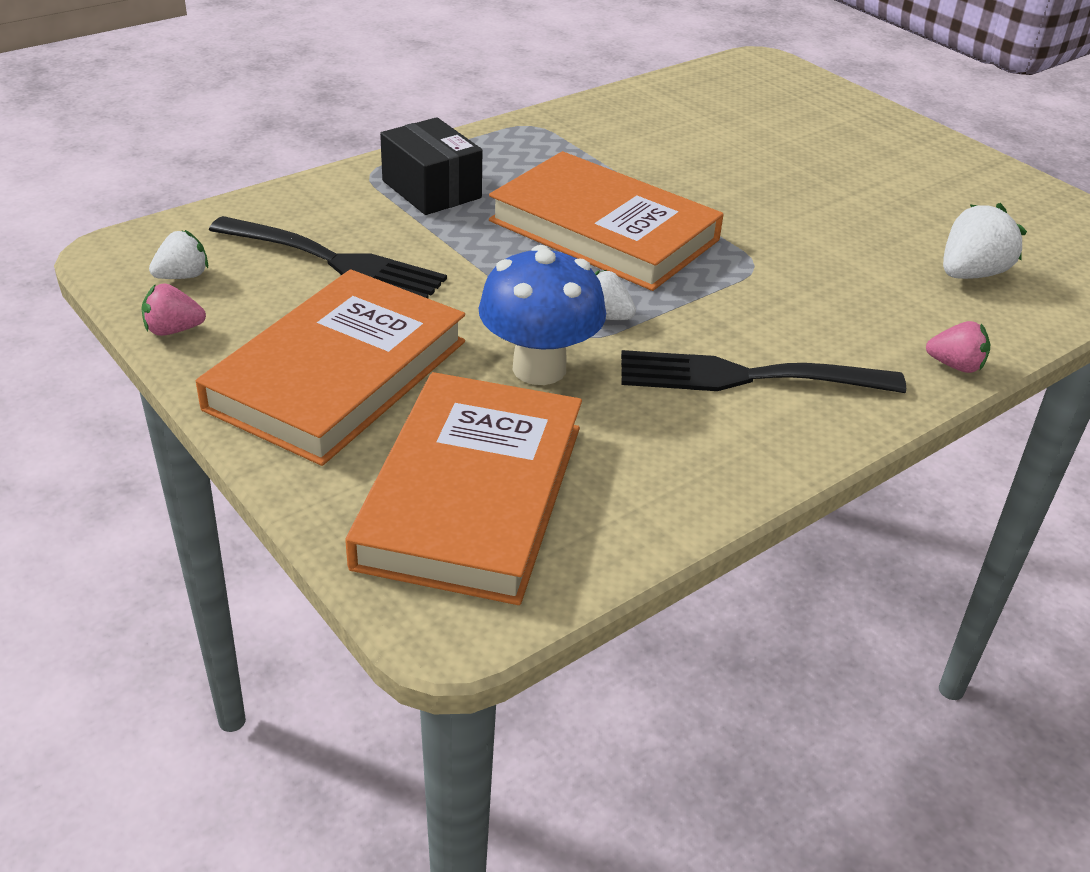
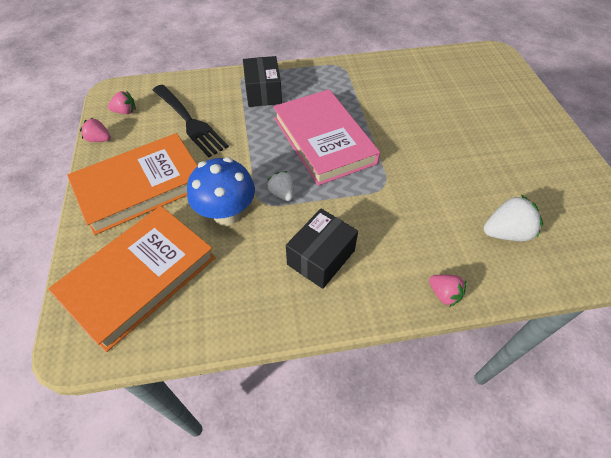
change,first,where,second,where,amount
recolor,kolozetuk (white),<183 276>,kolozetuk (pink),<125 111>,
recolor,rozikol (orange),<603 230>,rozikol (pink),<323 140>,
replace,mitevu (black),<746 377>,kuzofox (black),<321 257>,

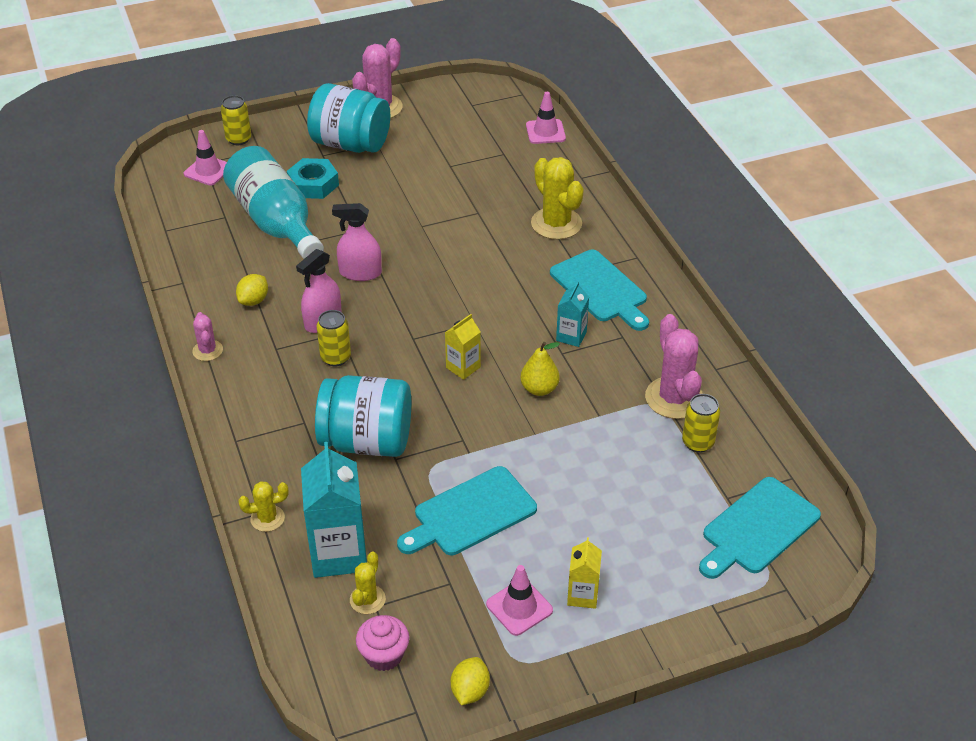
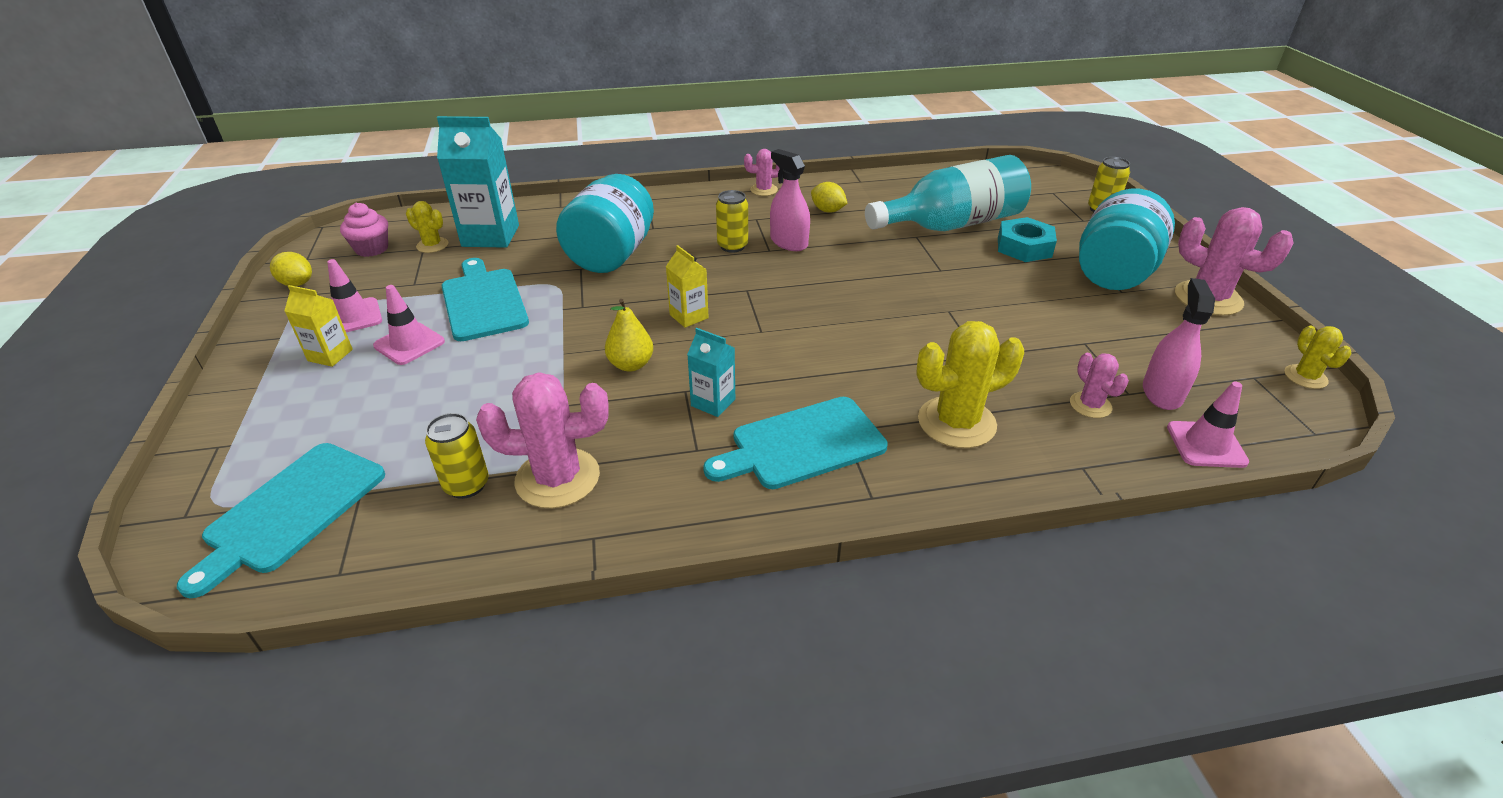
change,first,where,second,where,amount
rotate,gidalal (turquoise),<757 528>,,<291 511>,120 degrees counterclockwise
move,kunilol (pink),<208 171>,,<409 344>,
insert,,,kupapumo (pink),<1090 405>,
move,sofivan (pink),<360 273>,,<1162 393>,
move,kupapumo (yellow),<267 518>,,<1305 377>,

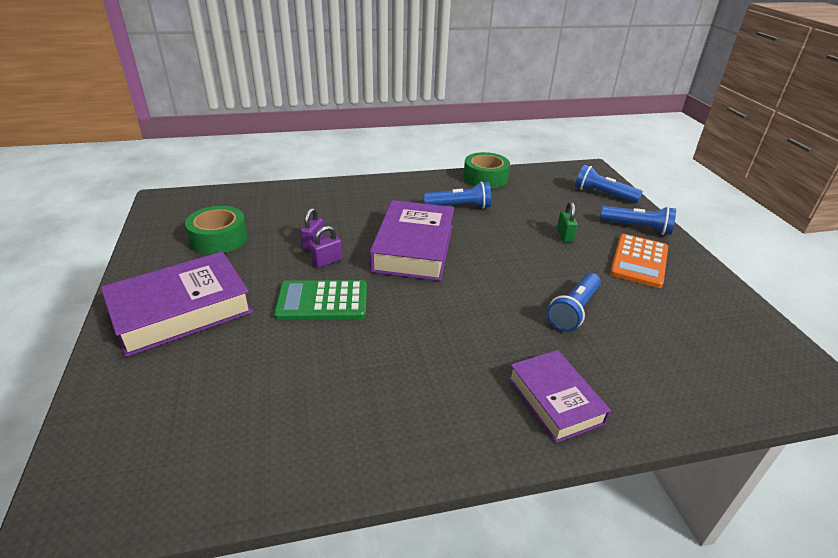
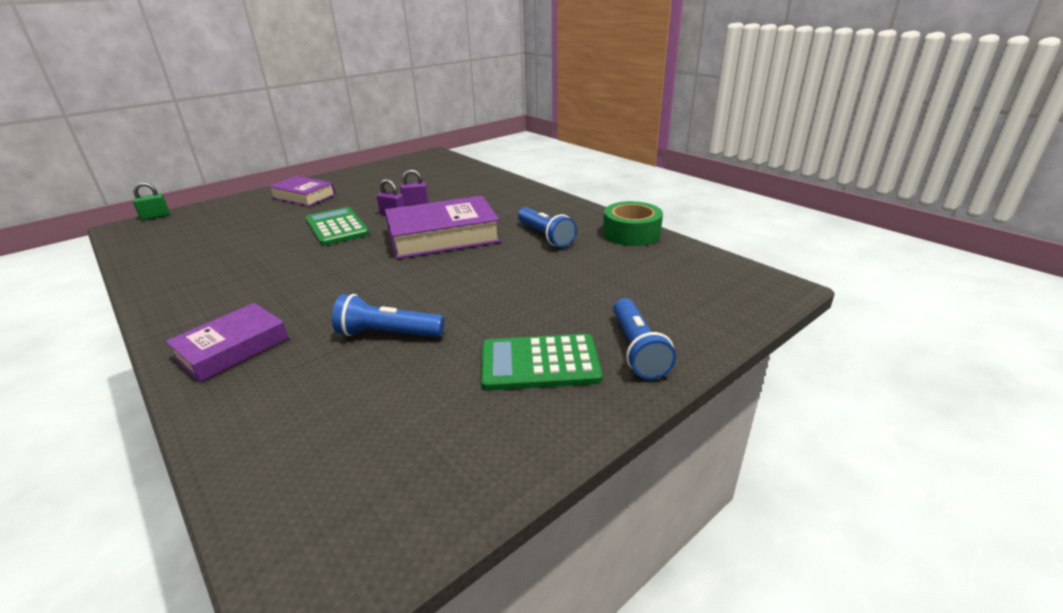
change,first,where,second,where,amount
move,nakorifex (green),<564 235>,,<155 216>,
resize,rozikol (purple),<181 311>,,<304 196>,x0.62
recolor,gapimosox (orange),<639 261>,gapimosox (green),<539 363>,
delete,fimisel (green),<219 238>,,,
delete,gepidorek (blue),<603 194>,,,

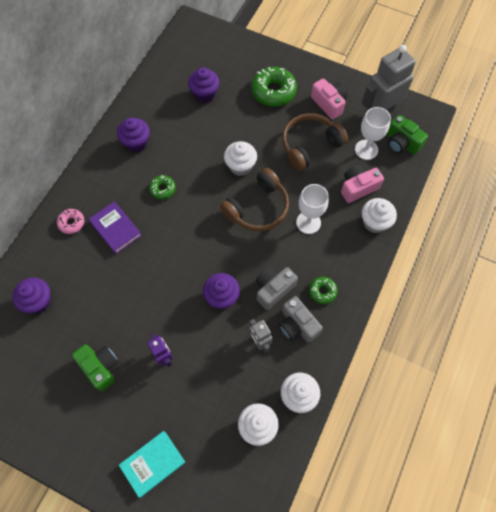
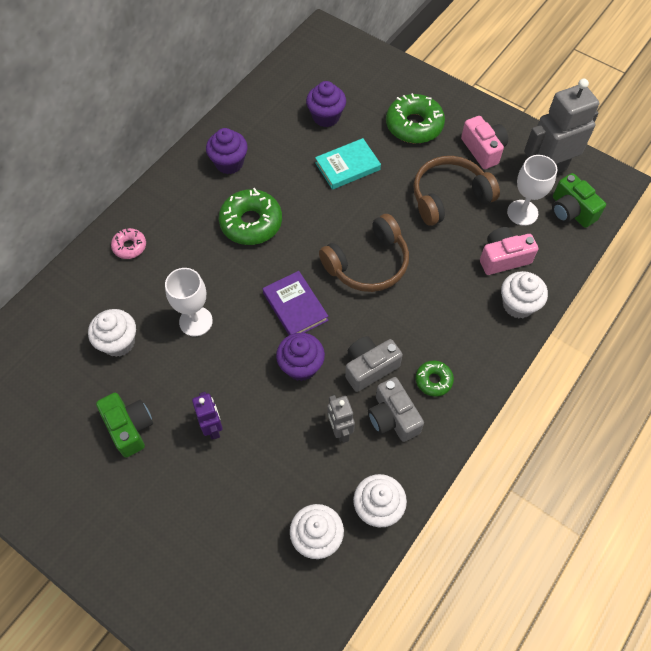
change,first,where,second,where,amount
move,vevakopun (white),<240 166>,,<118 342>,
move,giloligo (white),<308 222>,,<196 321>,
resize,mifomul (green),<163 189>,,<251 223>,x1.86
move,rozikol (purple),<115 229>,,<295 306>,
move,rozikol (turquoise),<153 463>,,<347 166>,
delete,vevakopun (purple),<39 301>,,,

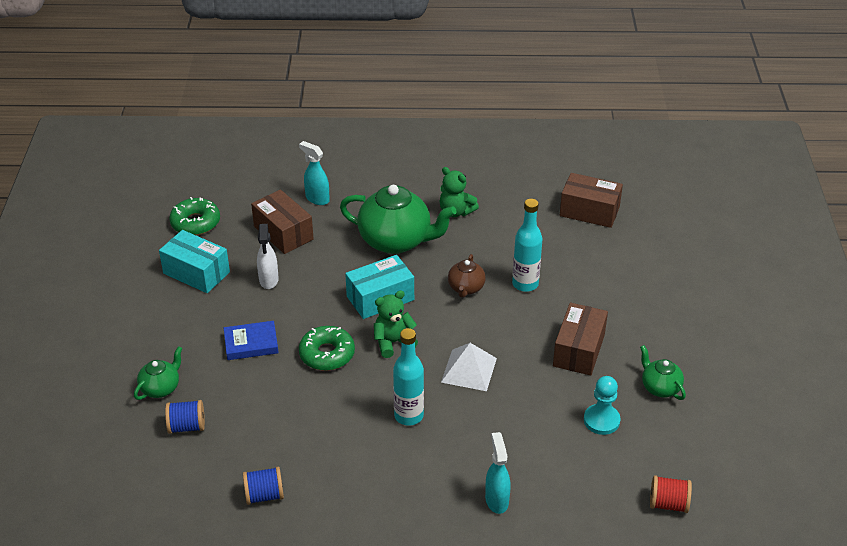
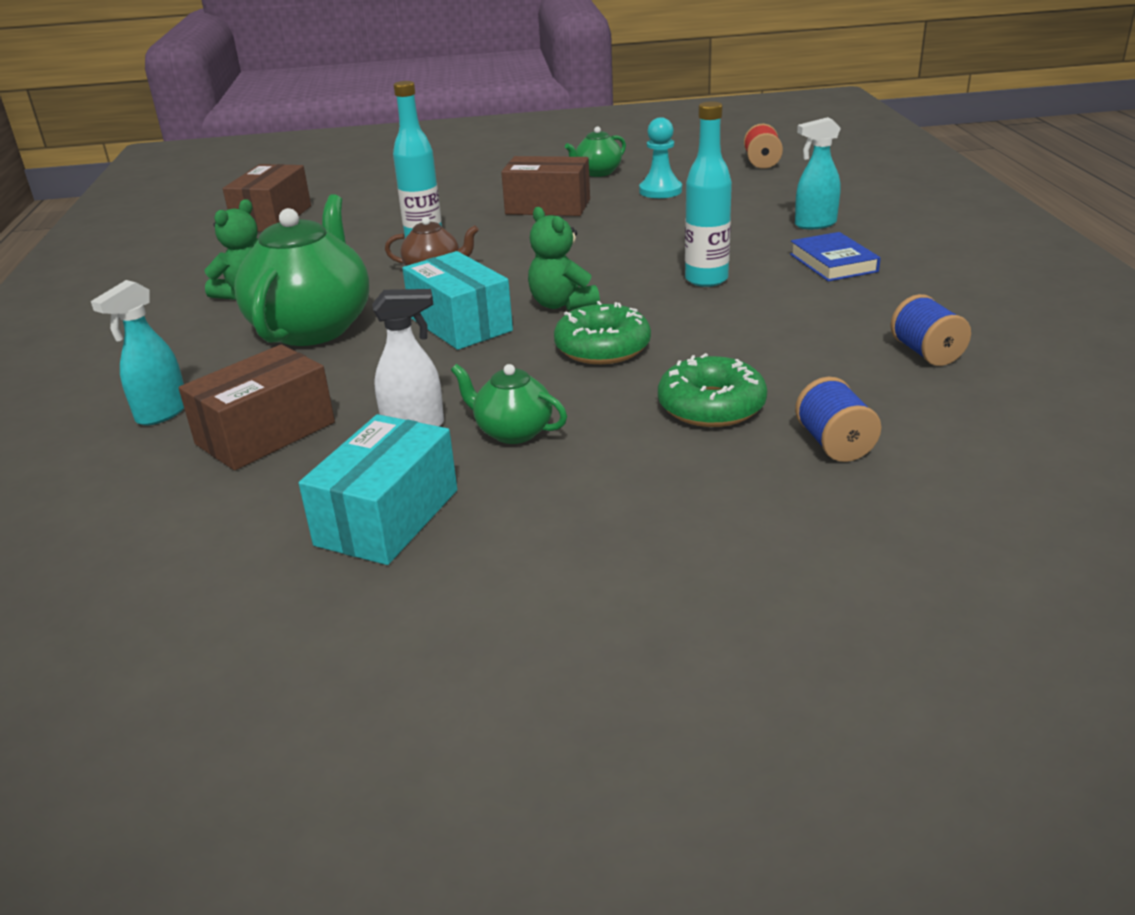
change,first,where,second,where,amount
move,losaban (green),<161 388>,,<512 432>,
move,mifomul (green),<195 223>,,<711 406>,
move,rozikol (blue),<251 343>,,<833 263>,
delete,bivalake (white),<469 370>,,,

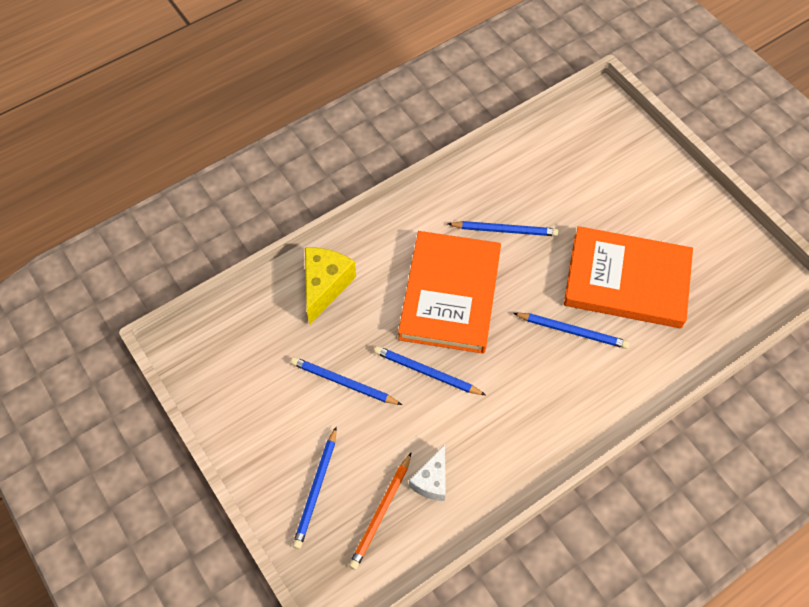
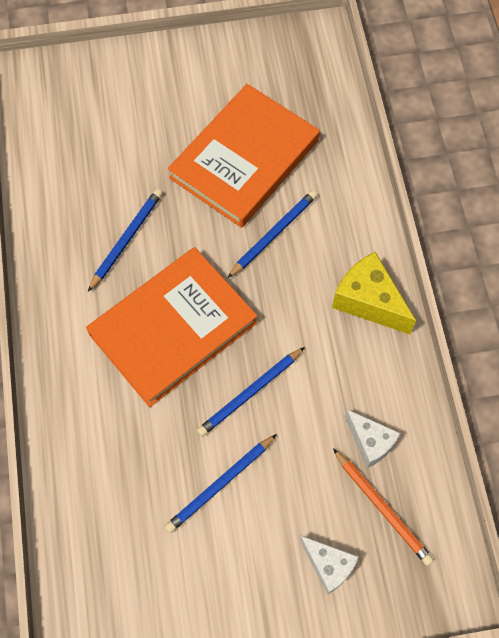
change,first,where,second,where,amount
rotate,rozikol (orange),<450 294>,,<173 328>,75 degrees counterclockwise
replace,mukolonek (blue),<316 489>,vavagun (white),<328 565>,
move,vavagun (yellow),<325 286>,,<368 301>,

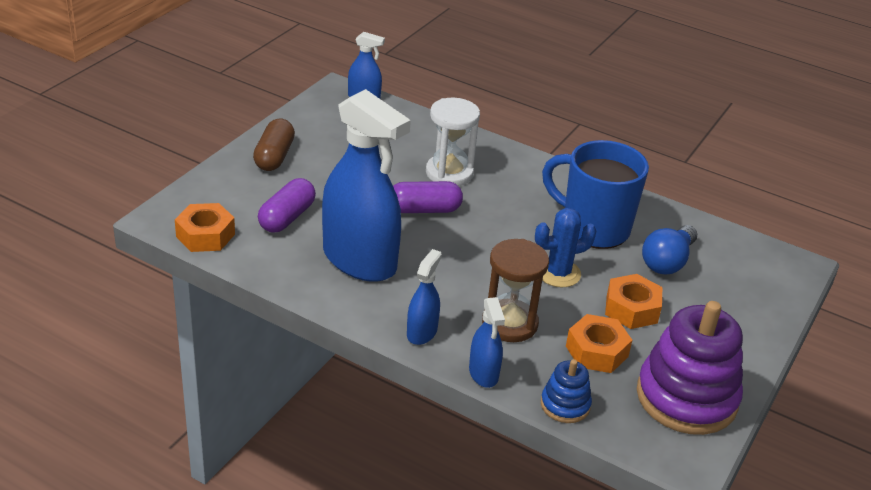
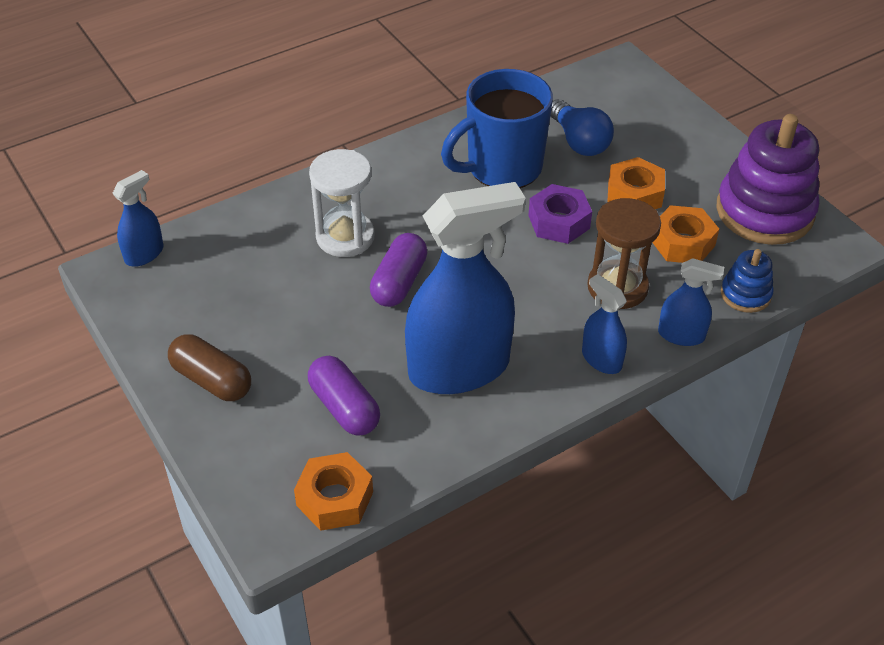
change,first,where,second,where,amount
replace,kupapumo (blue),<558 273>,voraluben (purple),<559 222>,

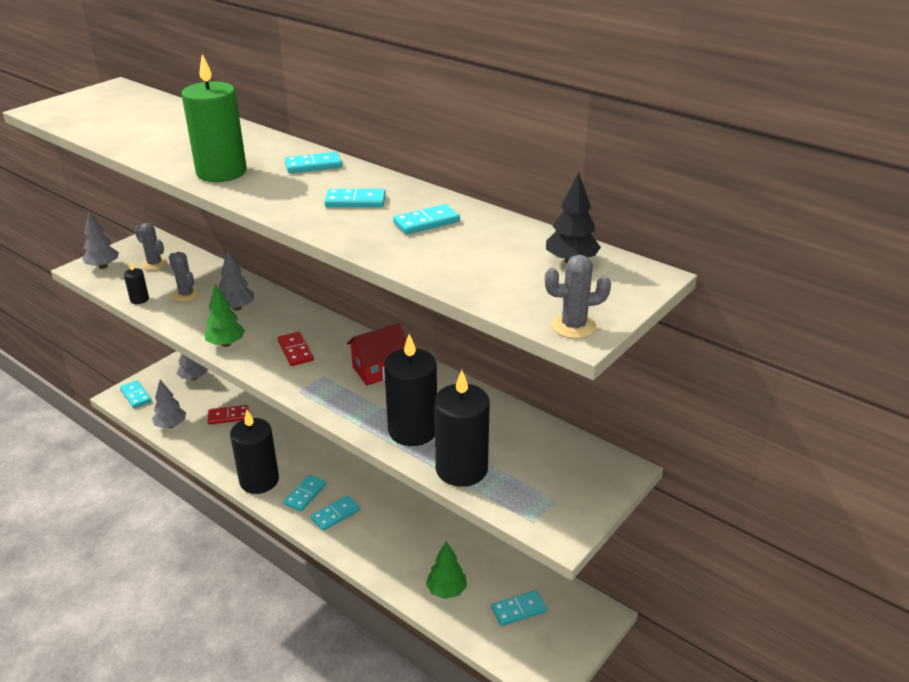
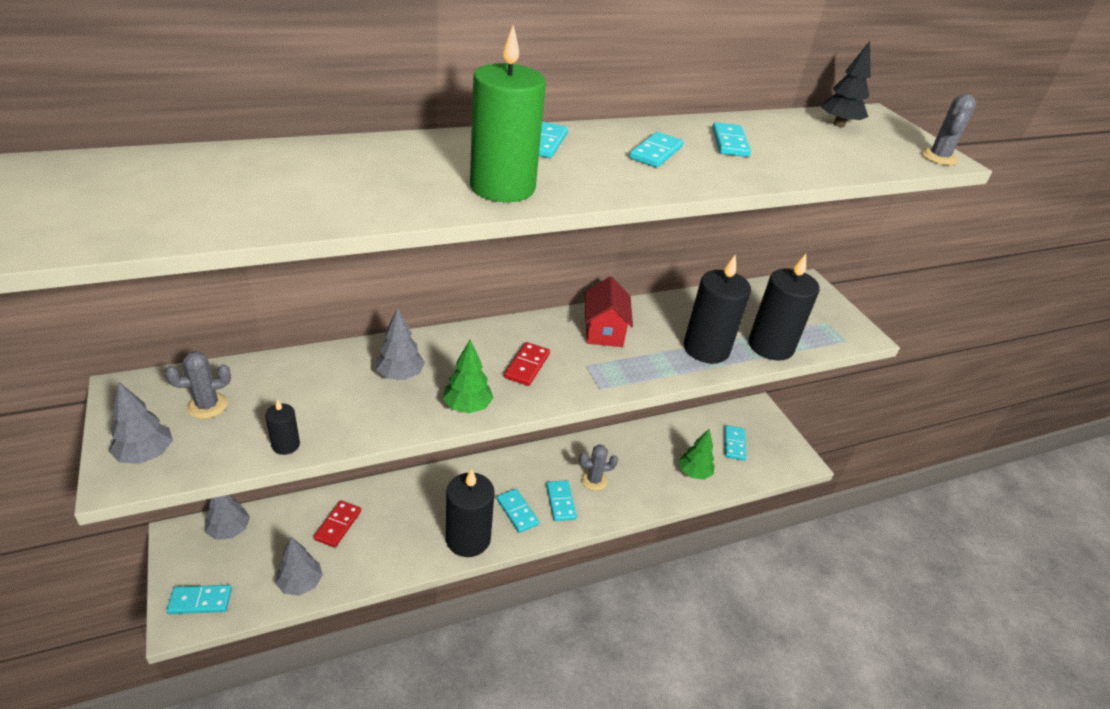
change,first,where,second,where,amount
rotate,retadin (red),<295 351>,,<527 366>,75 degrees counterclockwise
move,kupapumo (grey),<186 295>,,<594 480>,

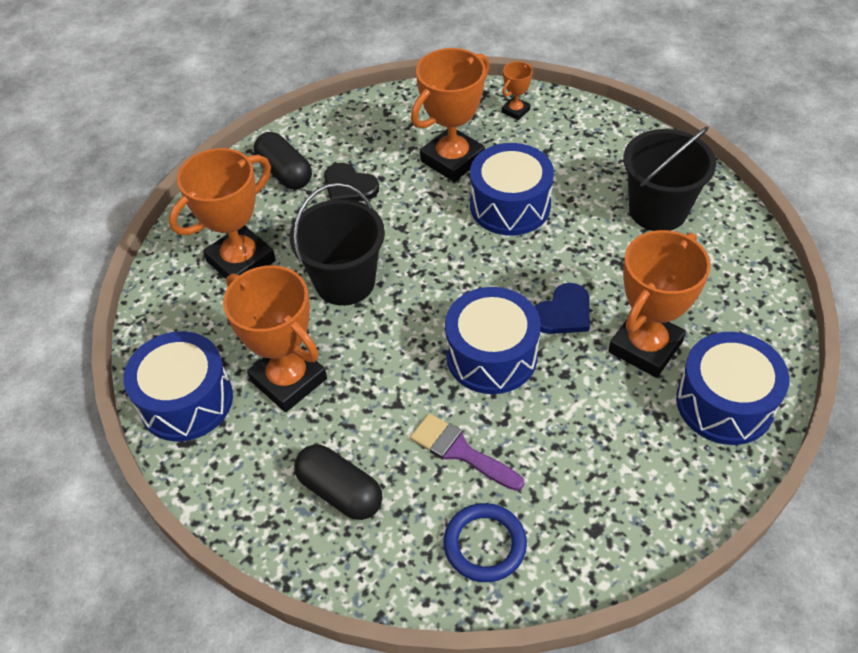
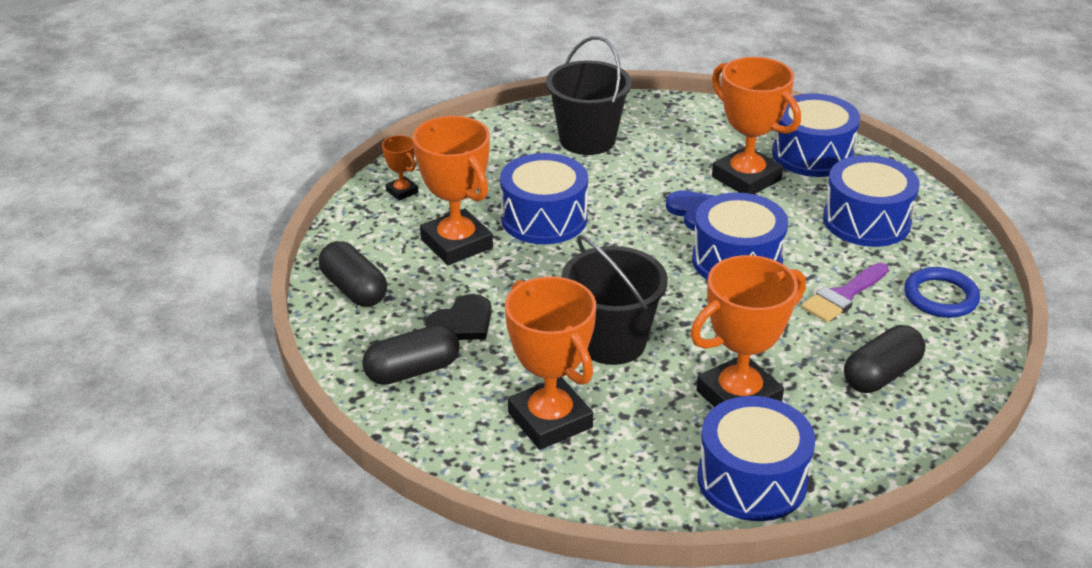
change,first,where,second,where,amount
insert,,,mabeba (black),<354 289>,
insert,,,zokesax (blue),<866 221>,

